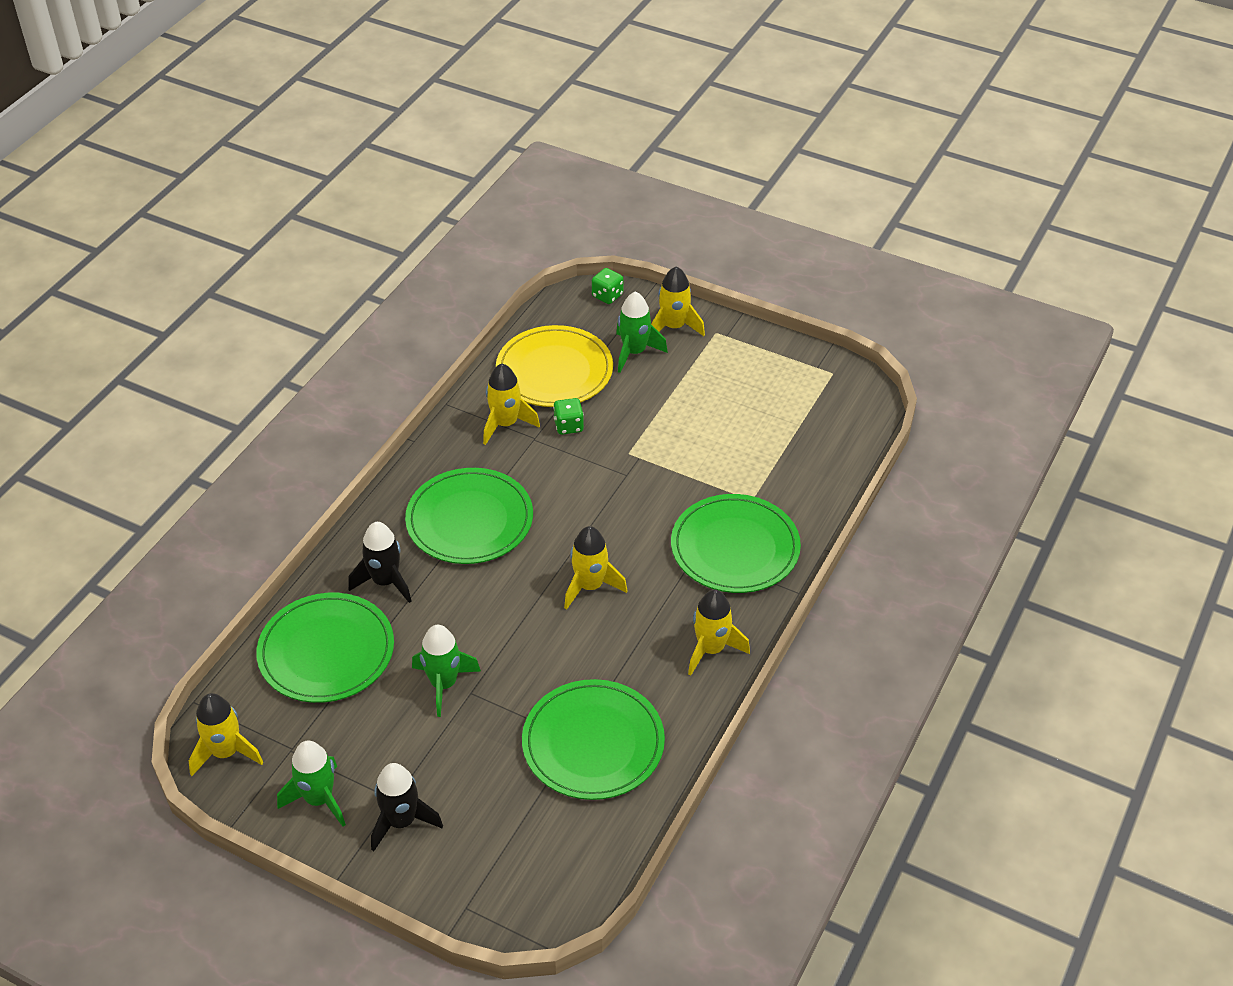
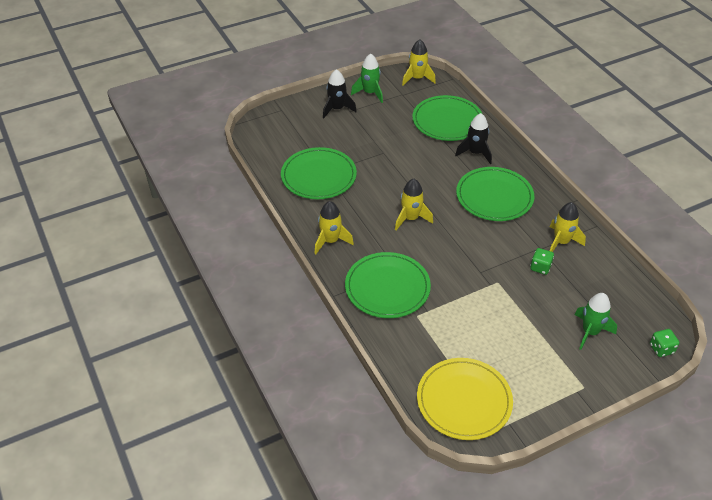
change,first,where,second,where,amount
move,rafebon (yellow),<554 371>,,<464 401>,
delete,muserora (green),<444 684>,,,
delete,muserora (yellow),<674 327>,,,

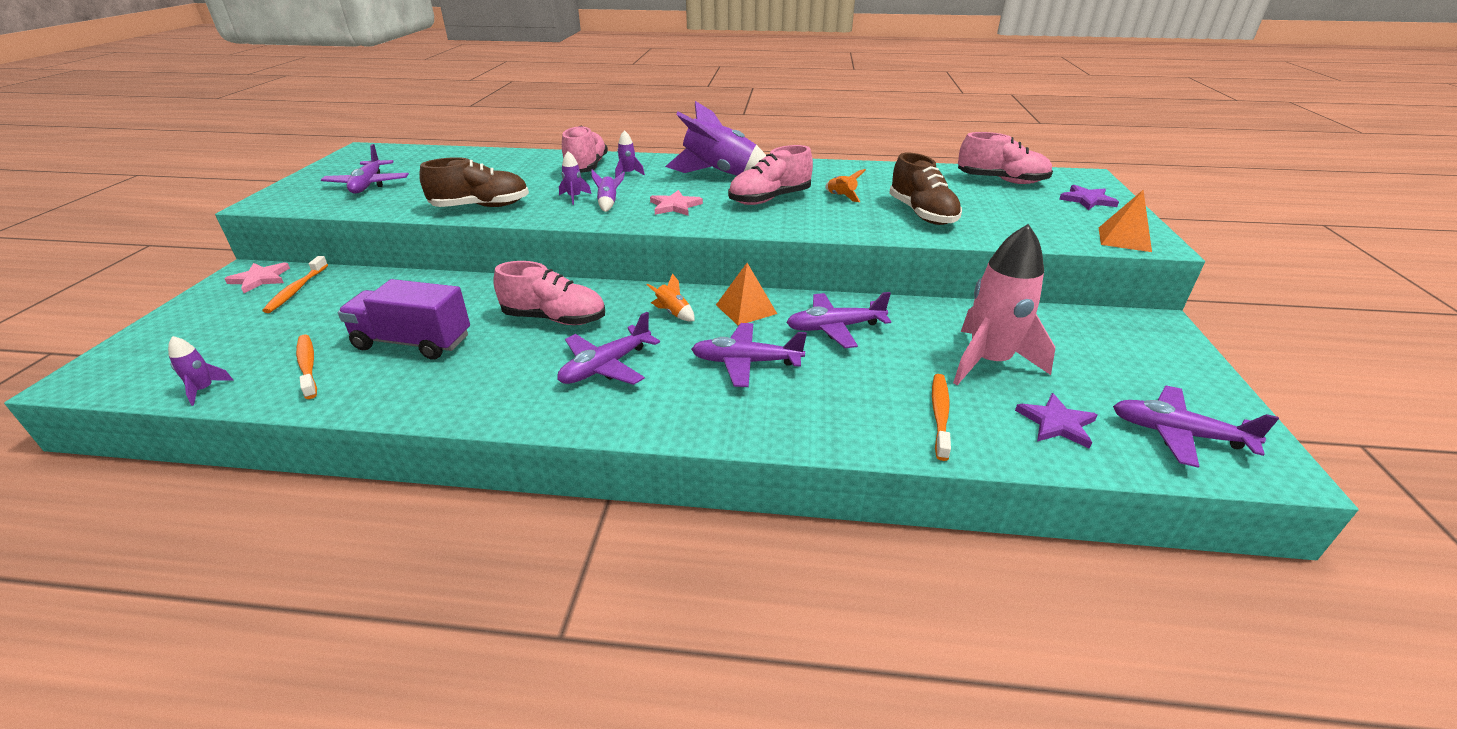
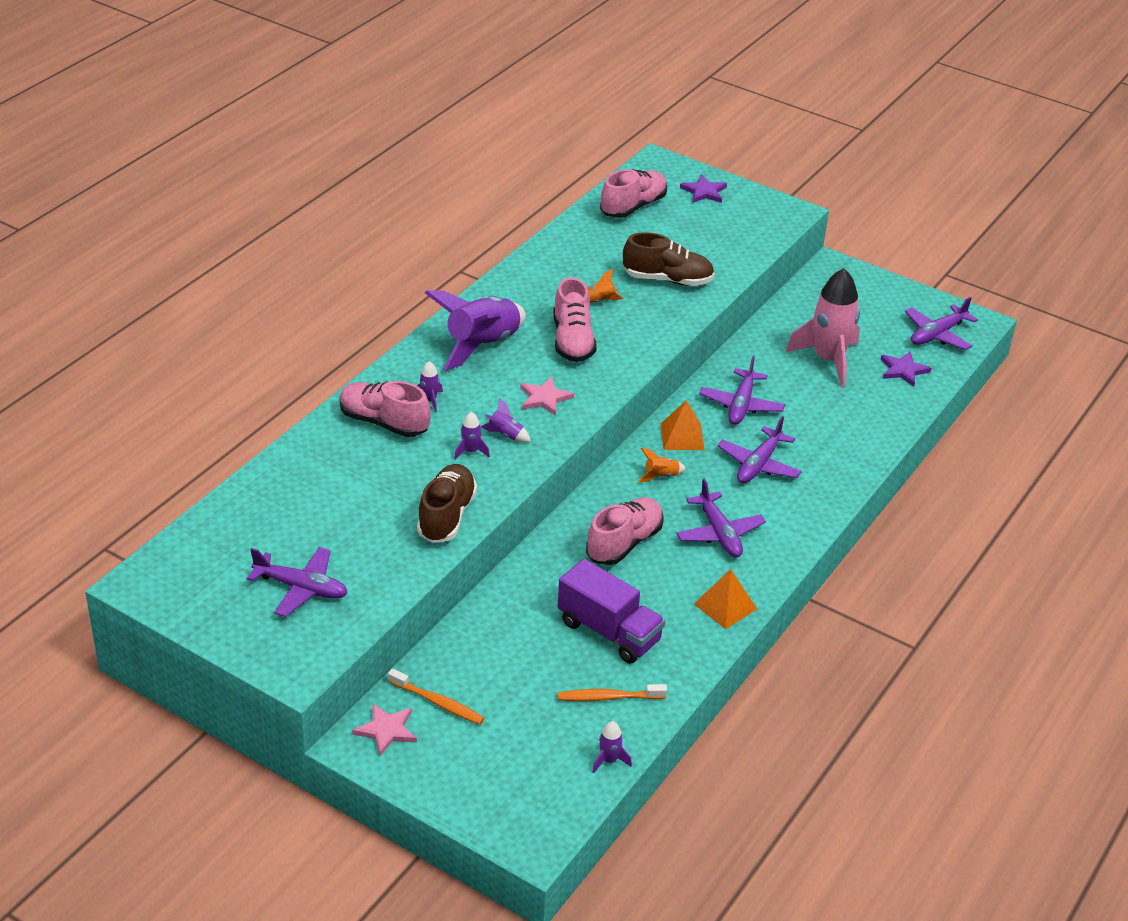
change,first,where,second,where,amount
rotate,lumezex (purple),<413 342>,,<609 632>,90 degrees counterclockwise
move,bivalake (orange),<1124 239>,,<725 606>,
delete,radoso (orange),<940 415>,,,

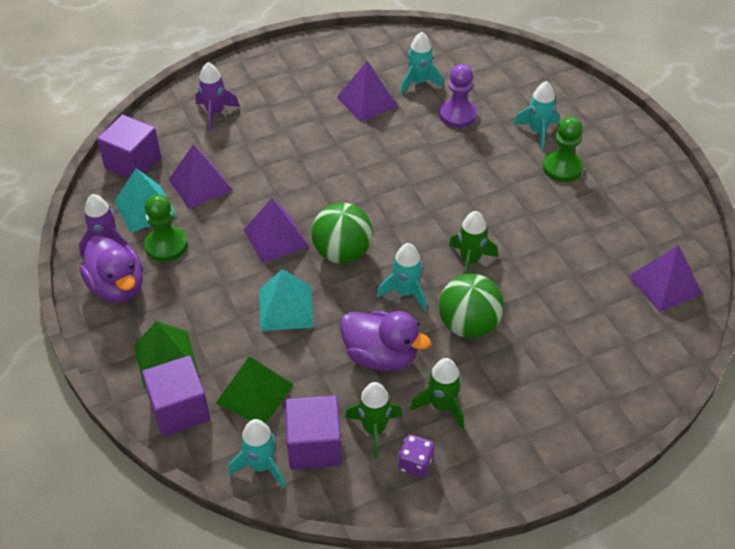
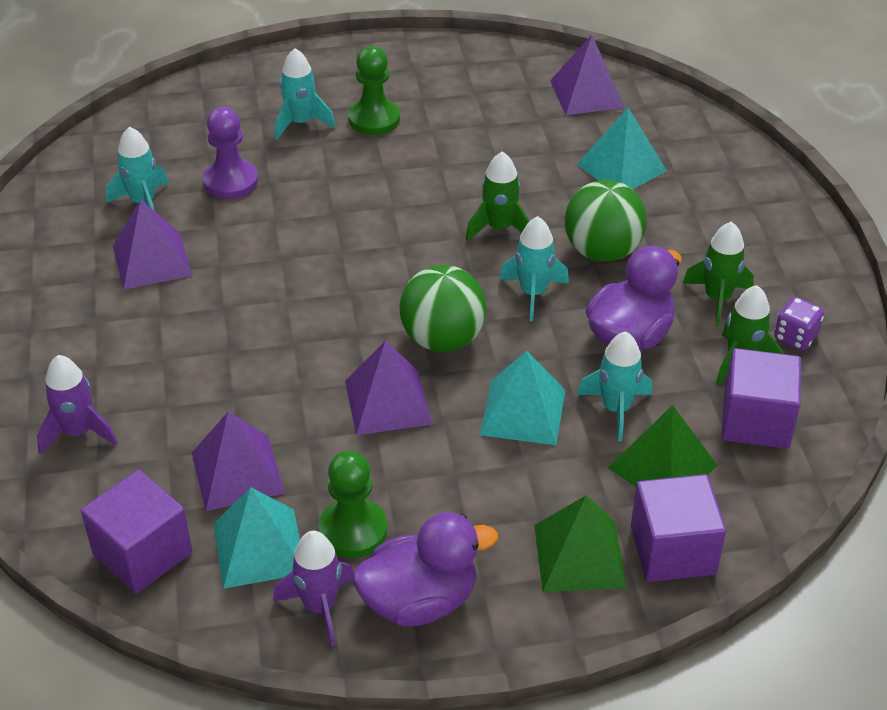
change,first,where,second,where,amount
insert,,,bivalake (turquoise),<621 167>,
move,muserora (turquoise),<261 466>,,<615 409>,

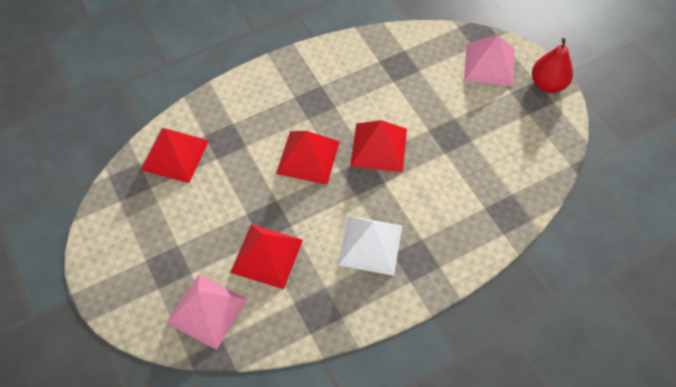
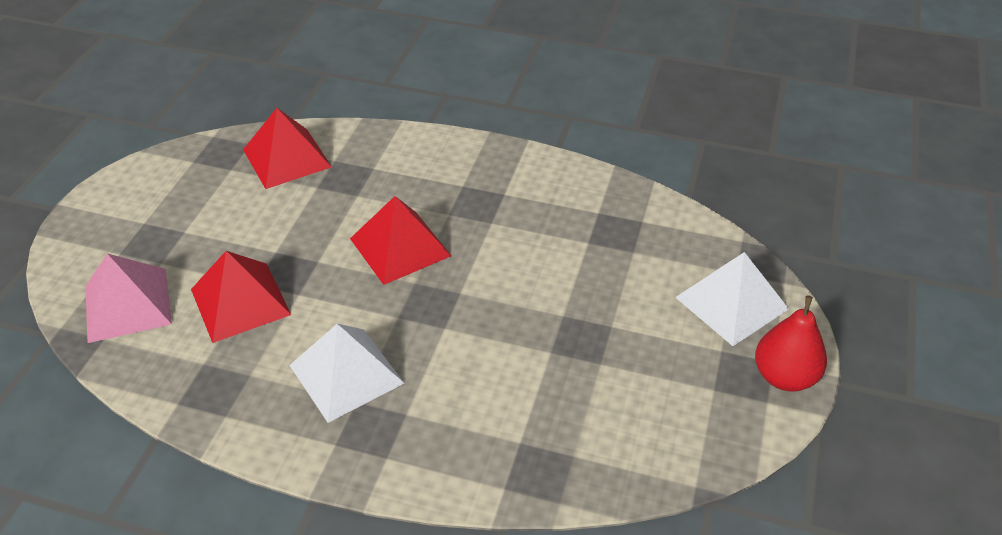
change,first,where,second,where,amount
recolor,bivalake (pink),<489 64>,bivalake (white),<731 303>,
delete,bivalake (red),<379 147>,,,

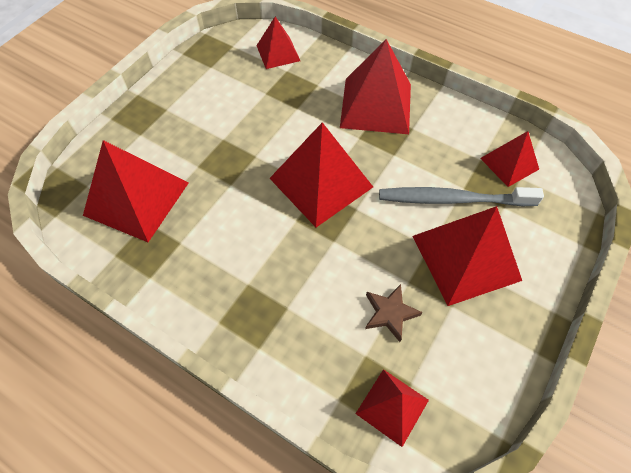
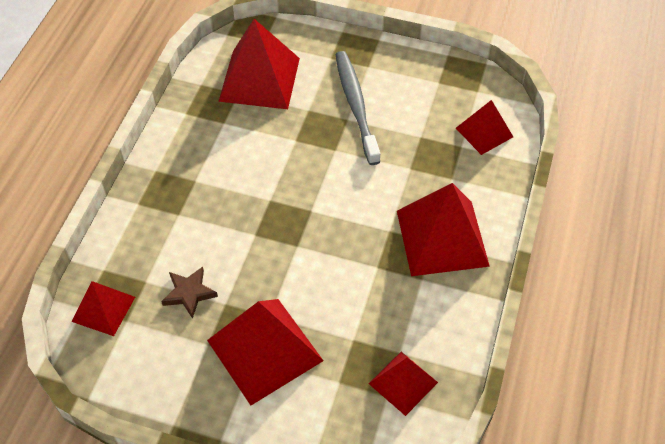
change,first,where,second,where,amount
move,radoso (grey),<452 199>,,<356 105>,
delete,bivalake (red),<321 182>,,,

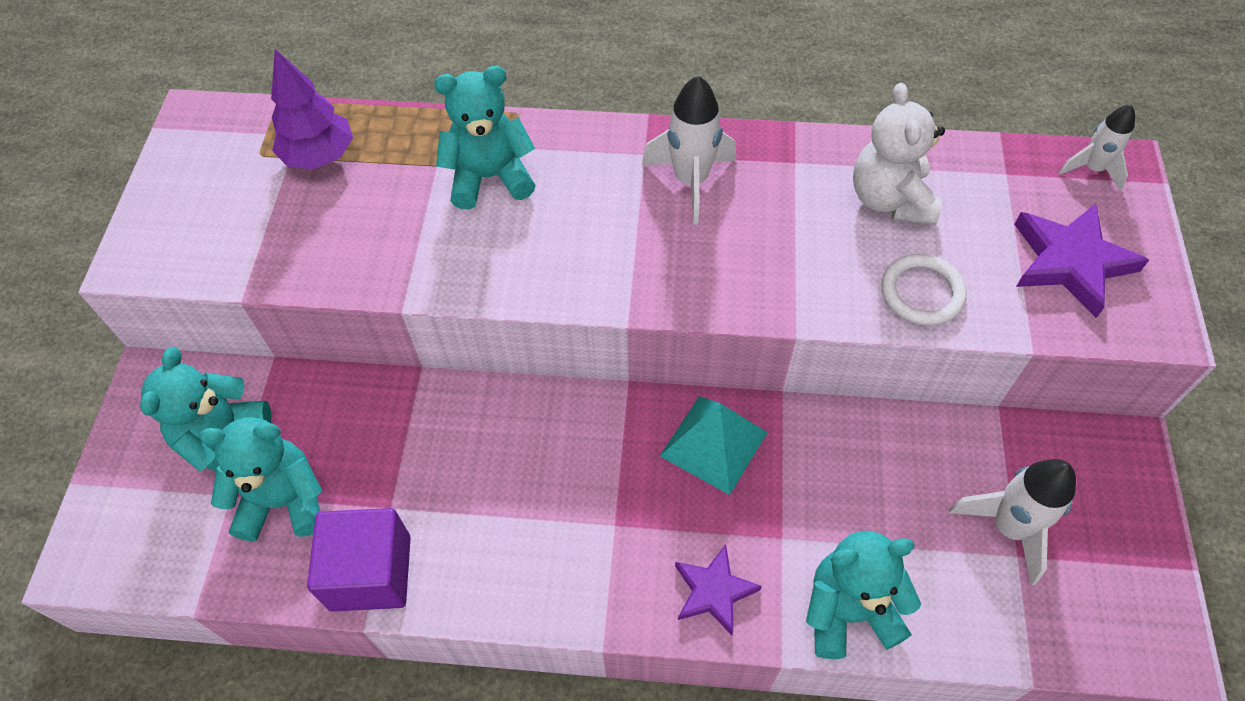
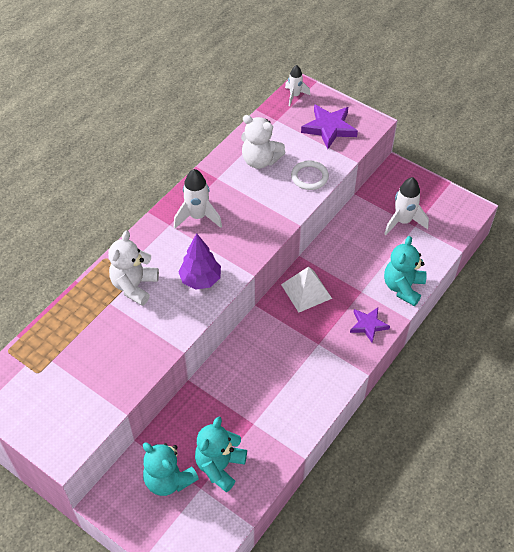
change,first,where,second,where,amount
recolor,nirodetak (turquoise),<490 177>,nirodetak (white),<134 286>,
move,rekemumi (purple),<320 156>,,<200 280>,
recolor,bivalake (turquoise),<713 444>,bivalake (white),<306 291>,
delete,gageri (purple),<370 572>,,,

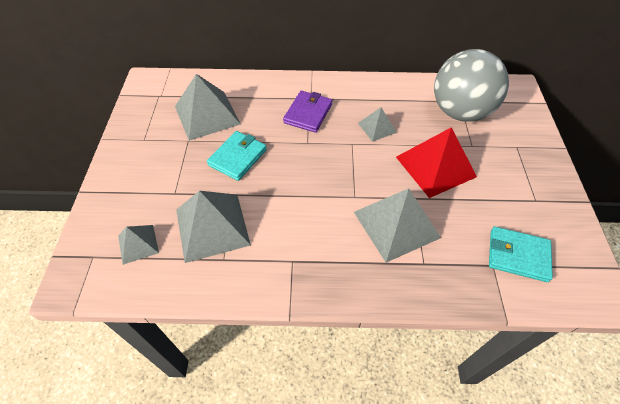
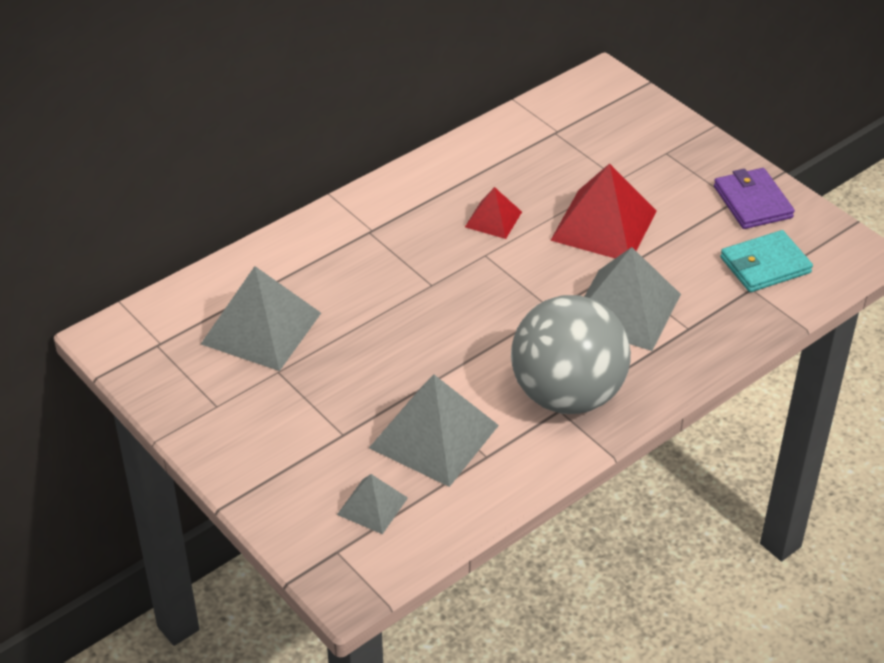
change,first,where,second,where,amount
recolor,bivalake (grey),<377 127>,bivalake (red),<493 219>,
move,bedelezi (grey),<460 112>,,<567 394>,
move,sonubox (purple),<308 113>,,<752 202>,
delete,sonubox (turquoise),<237 157>,,,

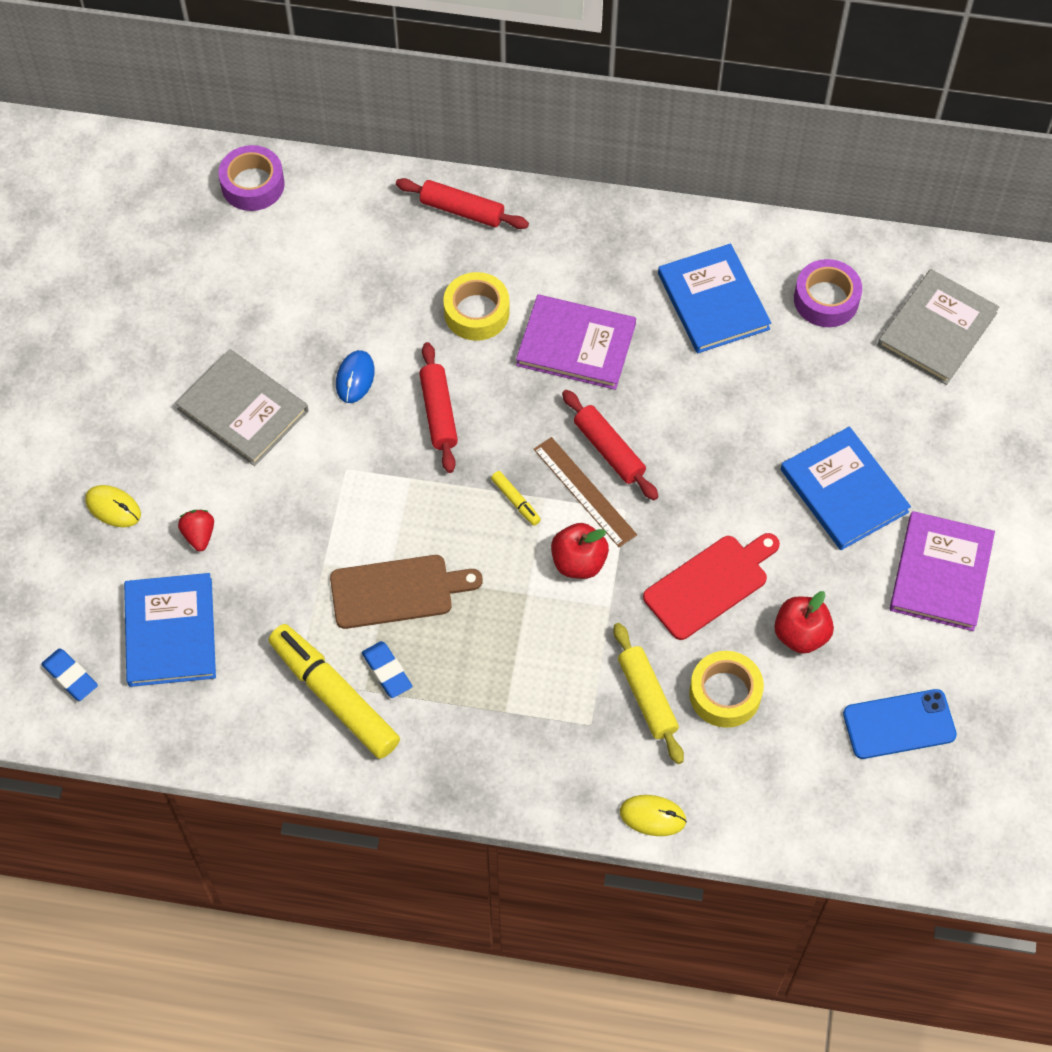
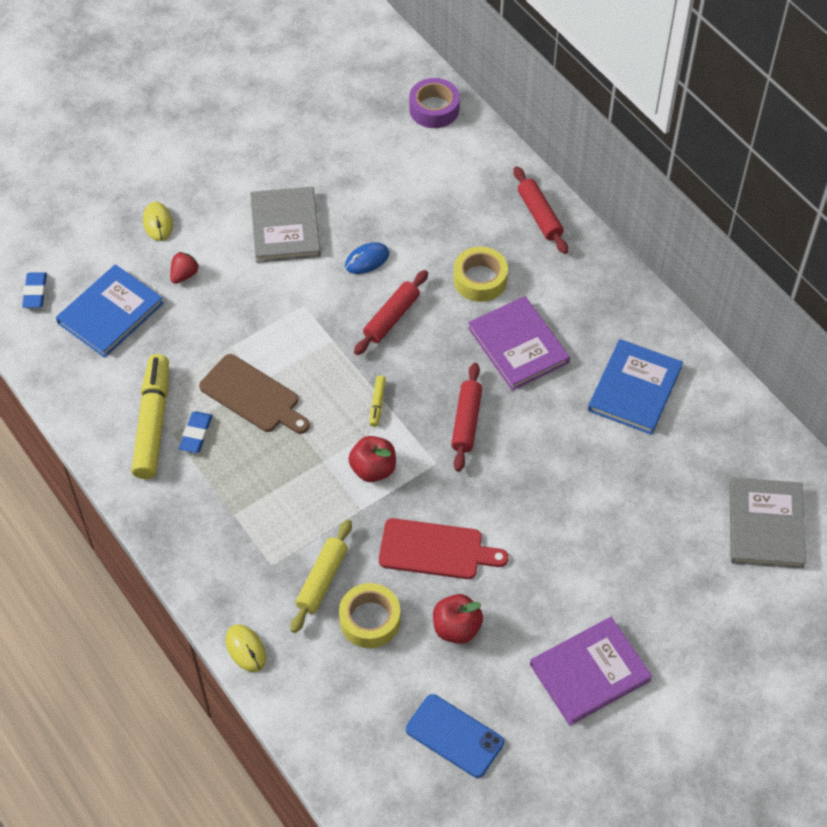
change,first,where,second,where,amount
rotate,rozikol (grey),<937 329>,,<765 525>,75 degrees counterclockwise
delete,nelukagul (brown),<584 492>,,,
delete,rozikol (blue),<843 491>,,,
delete,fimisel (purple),<826 299>,,,

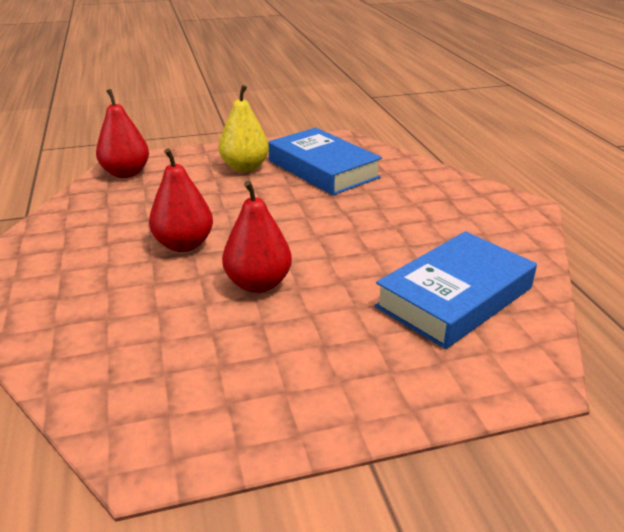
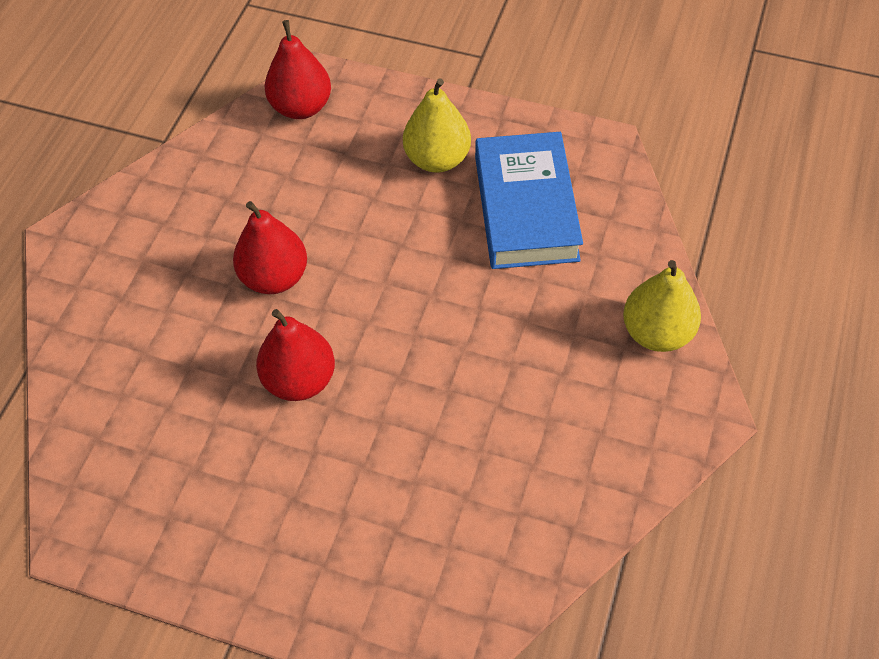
change,first,where,second,where,amount
insert,,,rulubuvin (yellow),<656 332>,
delete,rozikol (blue),<454 297>,,,

